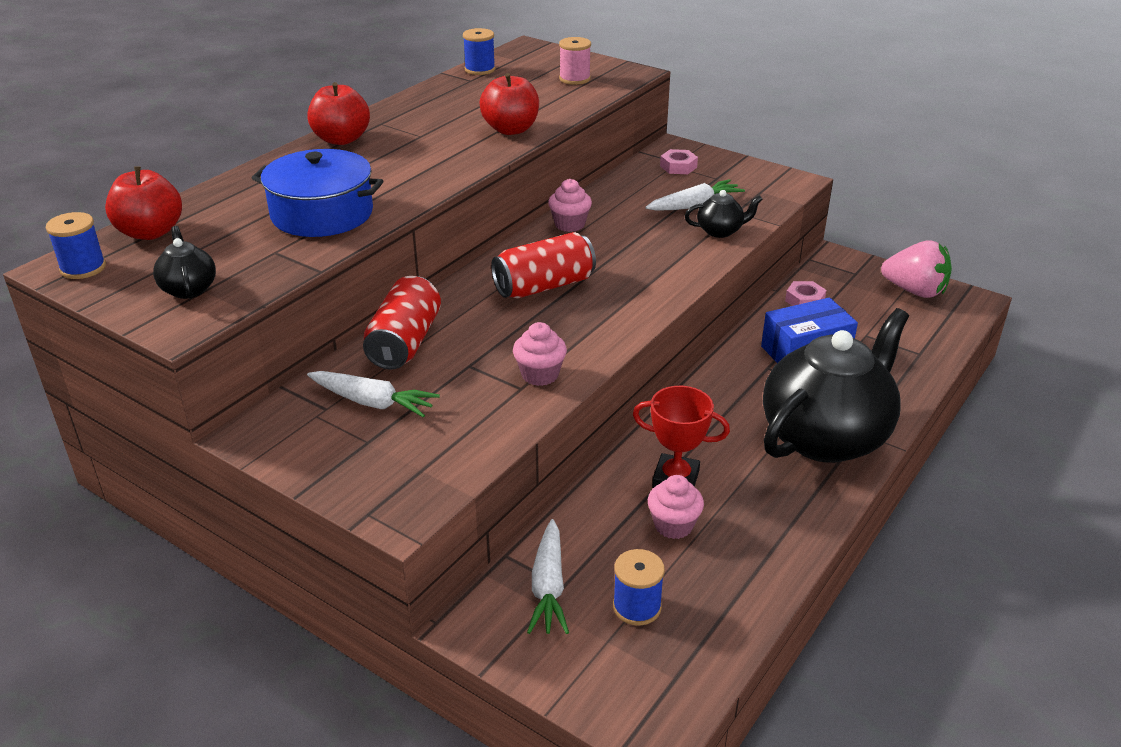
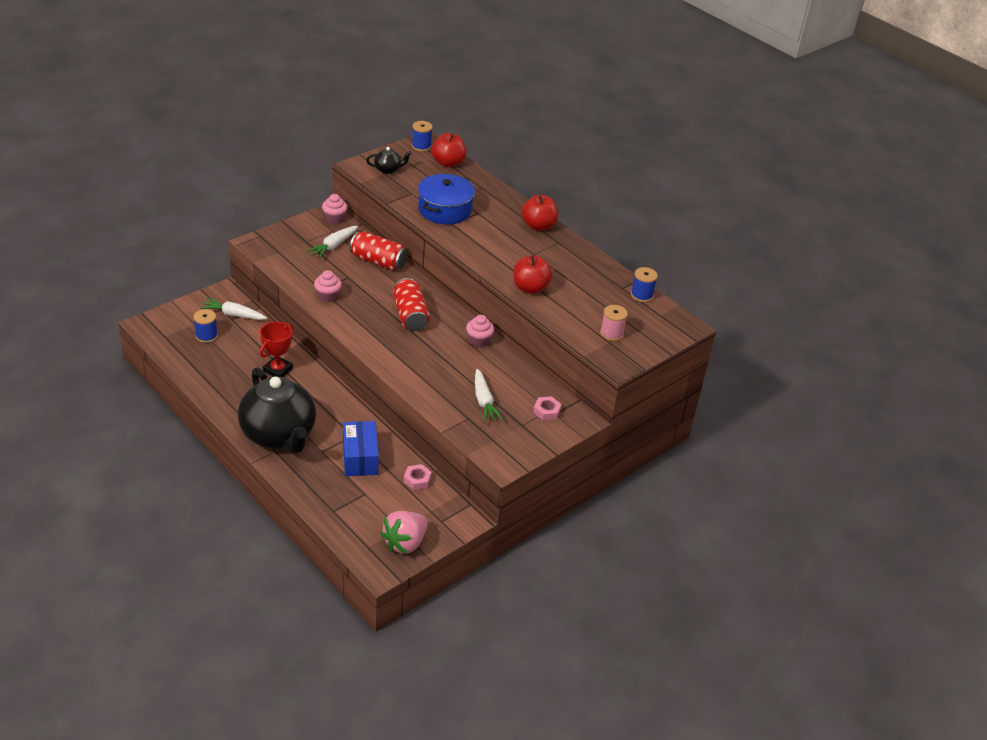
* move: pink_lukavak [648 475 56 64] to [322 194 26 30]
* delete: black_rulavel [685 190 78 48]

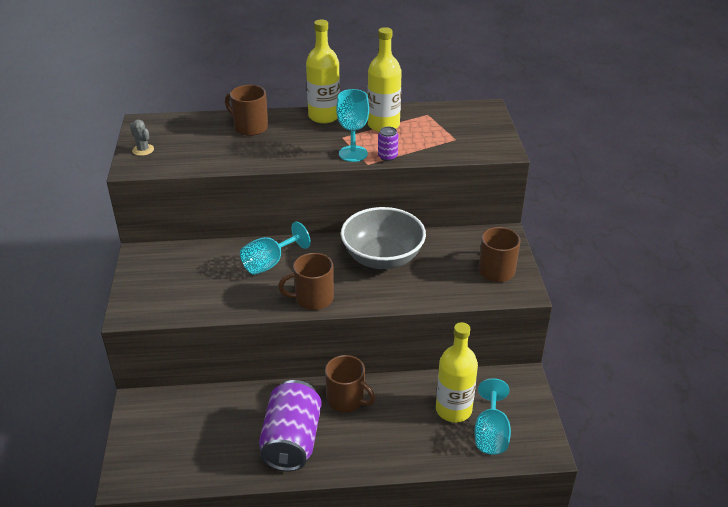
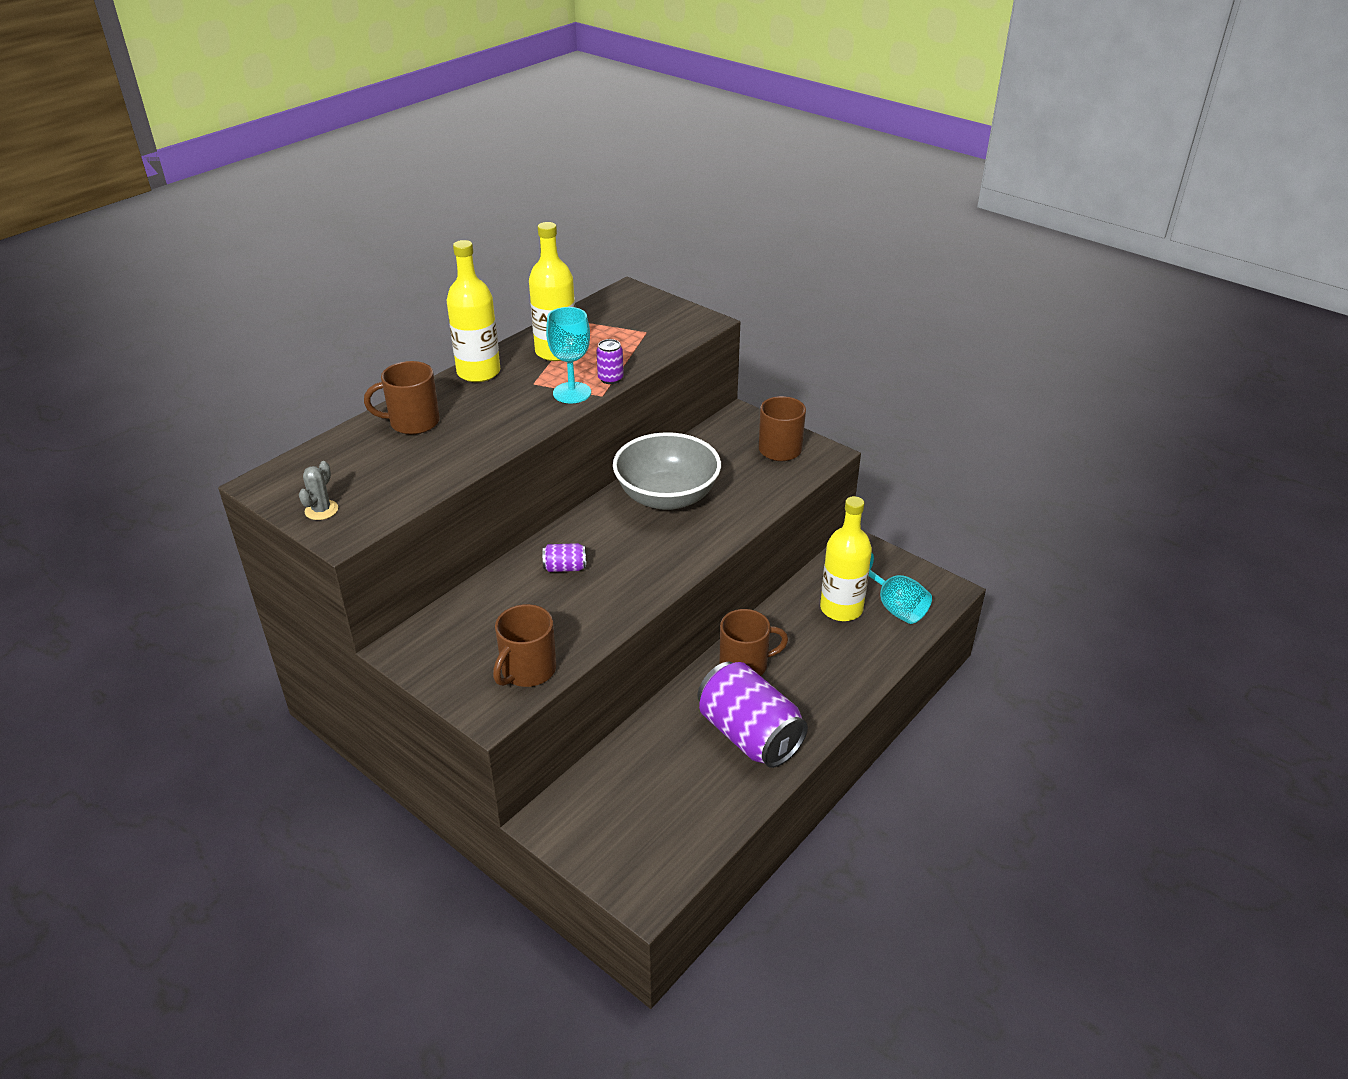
* rotate: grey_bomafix [130 120 24 36] = [299 461 39 59] 75 degrees counterclockwise
* move: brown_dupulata [278 253 56 57] to [493 604 63 83]
* replace: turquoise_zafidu [240 222 71 53] to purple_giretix [543 543 43 29]

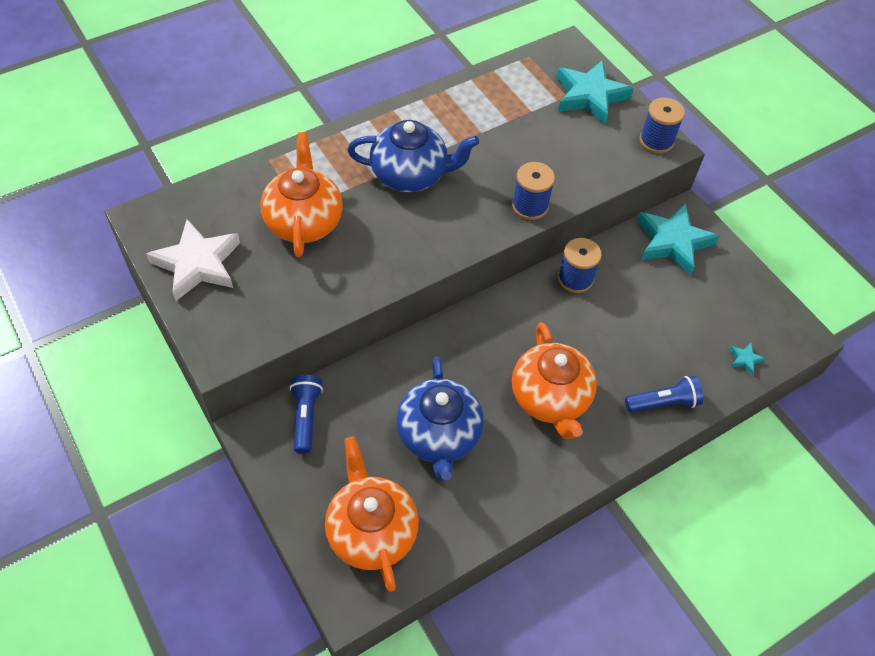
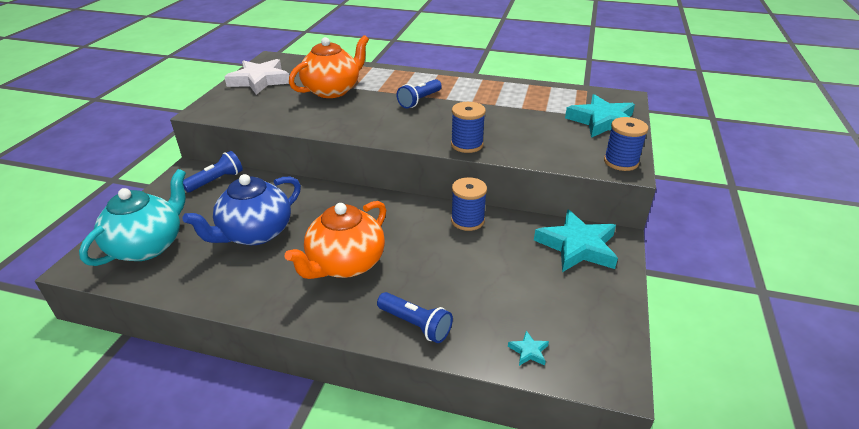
* recolor: orange_rulavel [325 436 94 156] to turquoise_rulavel [79 169 107 97]
* replace: blue_rulavel [347 120 132 72] to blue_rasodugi [396 79 46 30]

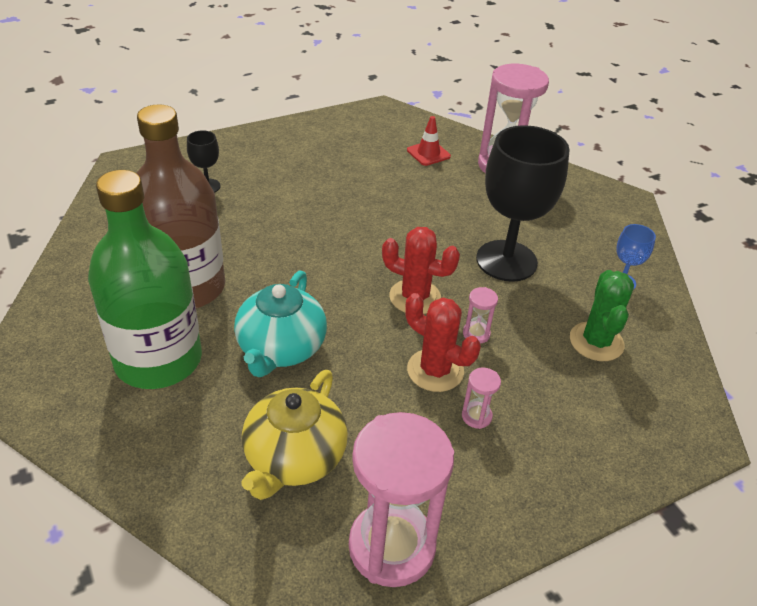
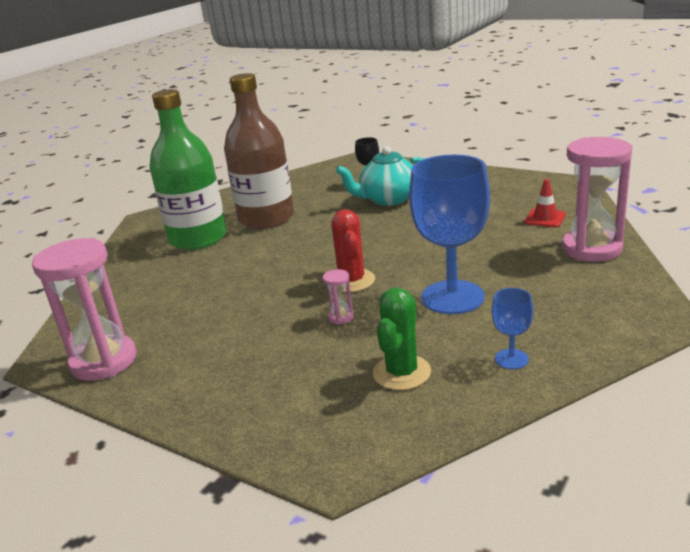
* move: turquoise_rulavel [234 270 93 107] to [336 146 89 60]
* rotate: green_bomafix [570 270 64 91] = [373 288 58 102] 45 degrees counterclockwise
* recolor: black_zafidu [476 125 94 157] to blue_zafidu [409 154 81 160]
* delete: yellow_rulavel [241 370 107 130]
* delete: red_bomafix [405 293 76 99]
* delete: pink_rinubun [462 368 39 61]

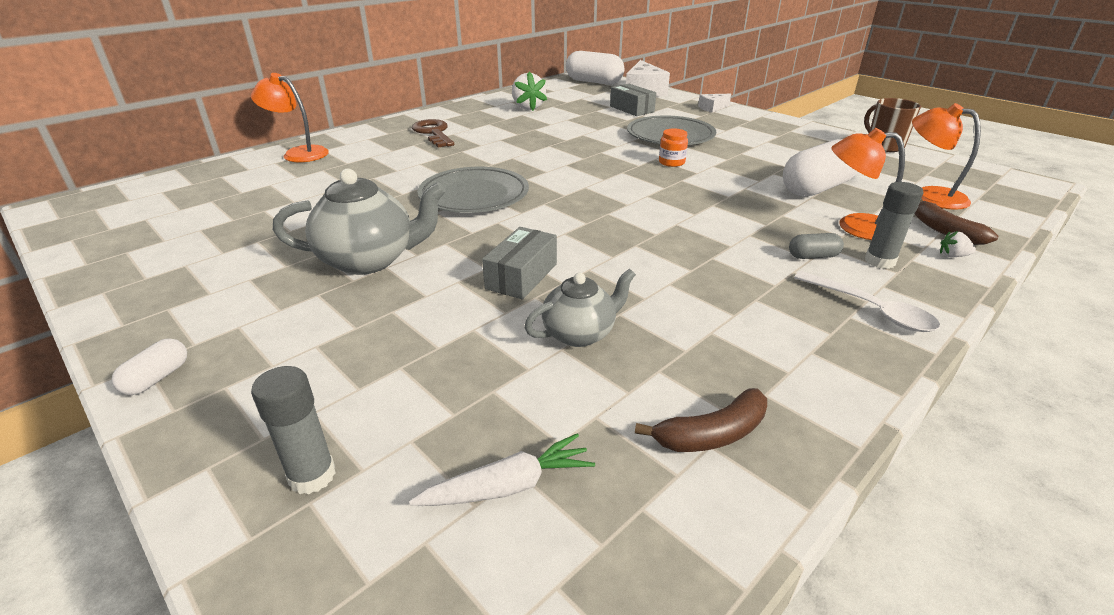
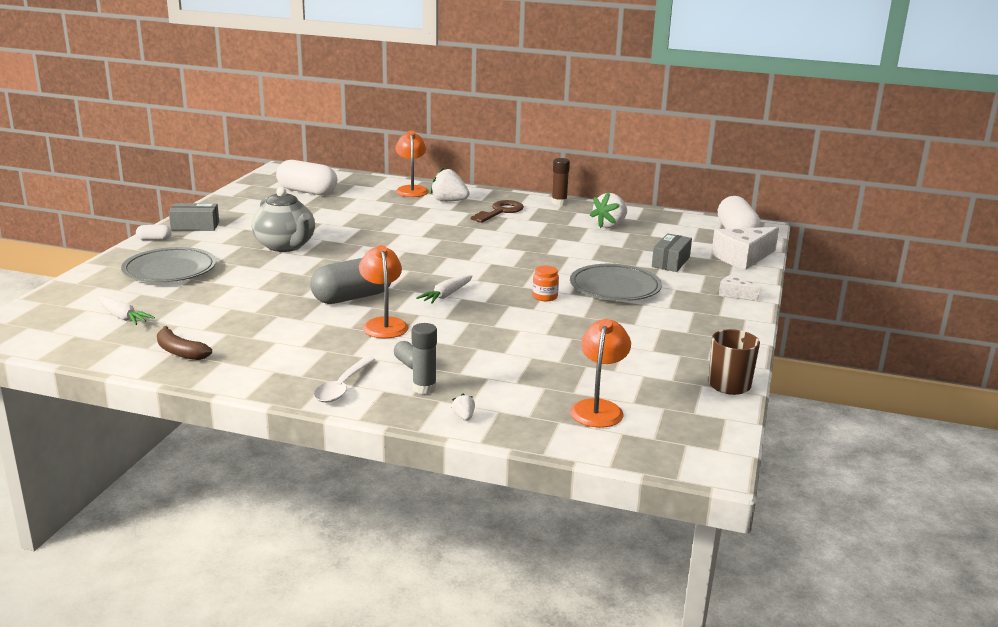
* move: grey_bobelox [417 167 112 46] to [121 247 95 36]
* move: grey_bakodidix [482 227 75 72] to [169 203 50 28]
* move: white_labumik [783 139 75 58] to [276 160 61 35]
* insert: grey_labumik [310 258 81 46]
* move: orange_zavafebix [831 128 74 112] to [359 245 49 93]
* insert: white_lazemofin [416 275 57 29]
* insert: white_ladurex [430 167 40 35]
* insert: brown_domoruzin [552 158 18 47]
* delete: grey_domoruzin [251 366 85 128]
* delete: grey_rulavel [524 269 112 78]
* delete: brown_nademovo [915 199 83 46]

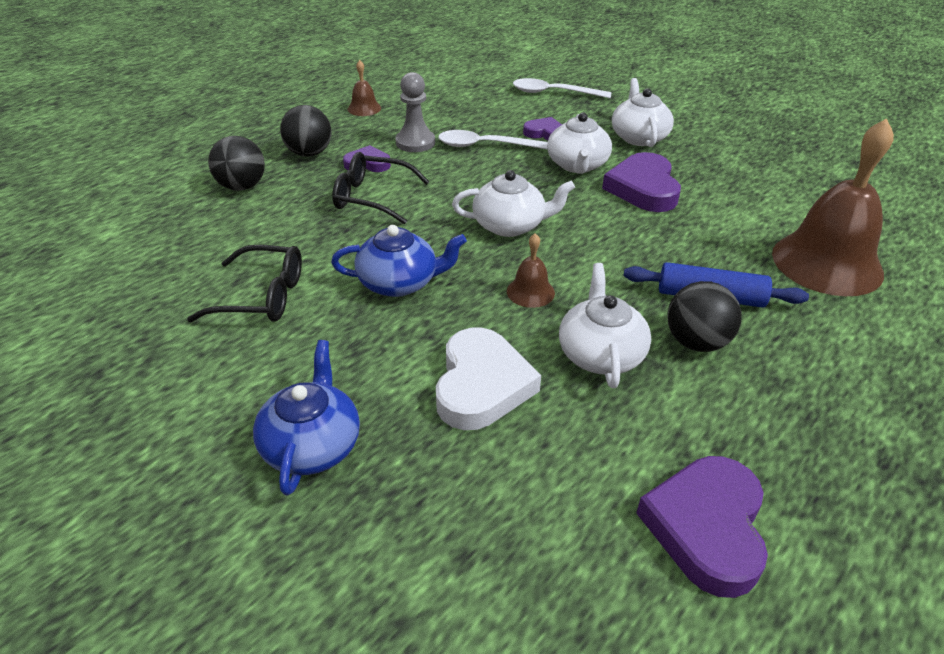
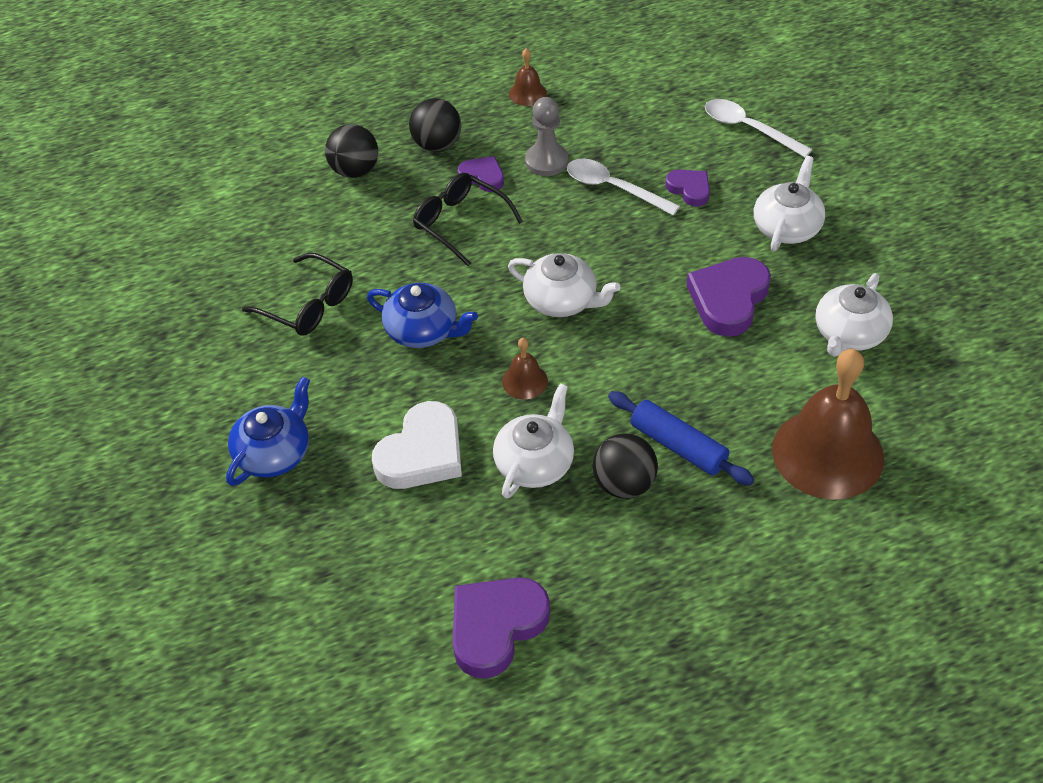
* move: white_rulavel [547 112 65 62] to [815 273 78 84]

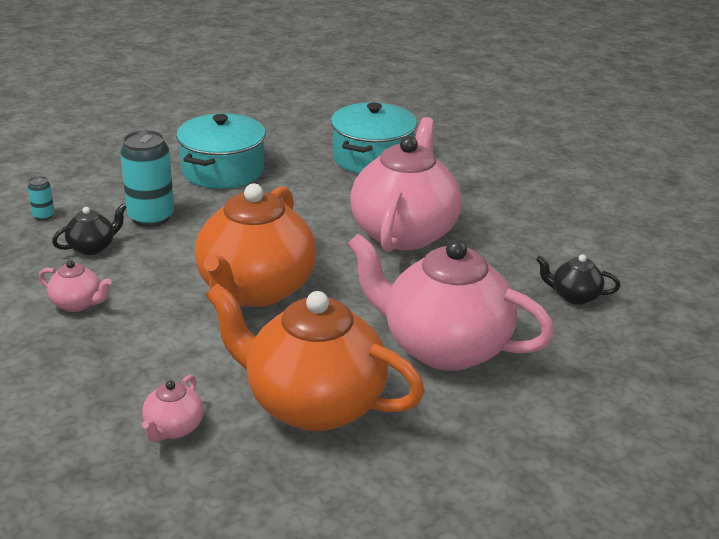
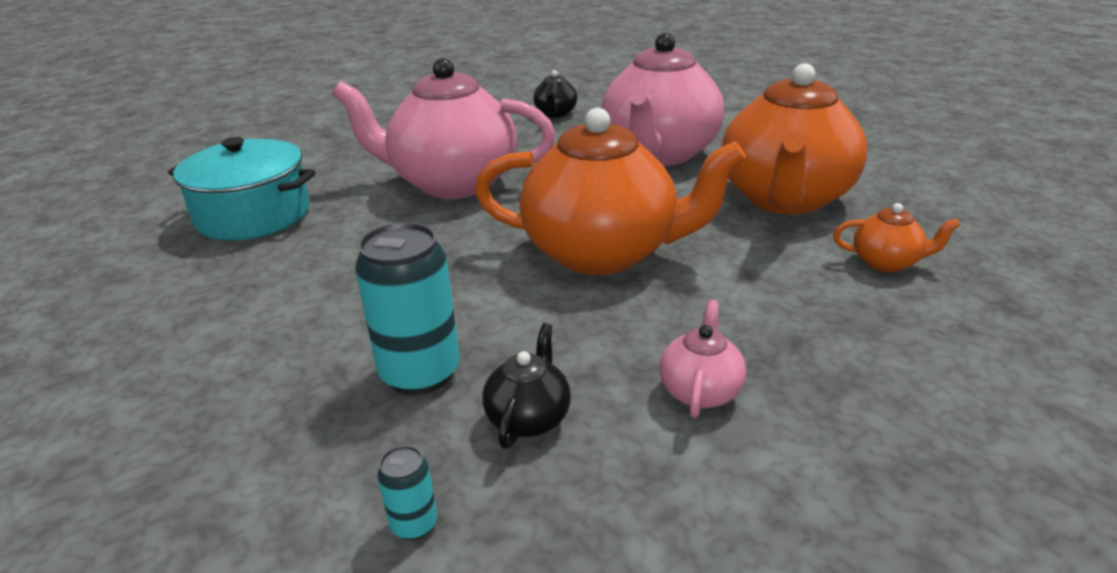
* rotate: black_rulavel [52 204 75 51] = [482 323 89 126] 60 degrees clockwise
* recolor: pink_rulavel [142 375 61 67] to orange_rulavel [833 203 128 69]
* delete: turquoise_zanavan [176 113 90 76]

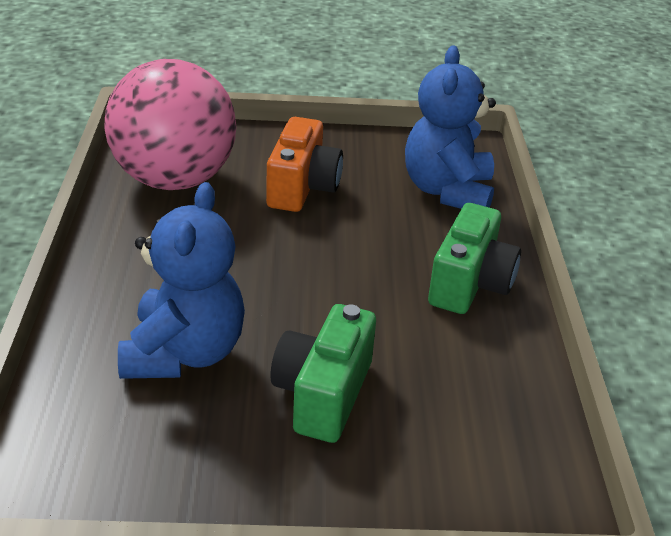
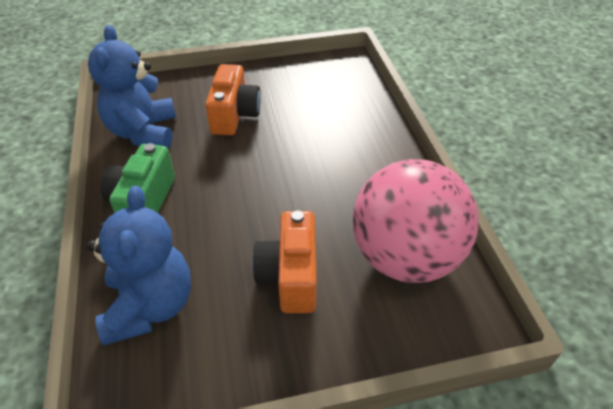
* move: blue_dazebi [118 182 127 197] to [88 25 88 124]
* recolor: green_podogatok [270 304 106 139] to orange_podogatok [205 64 56 71]

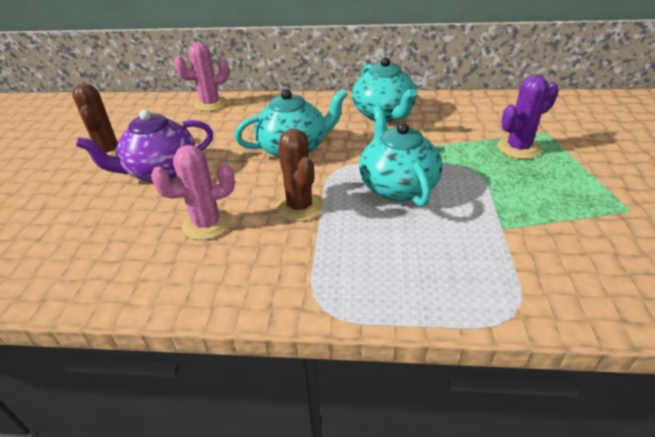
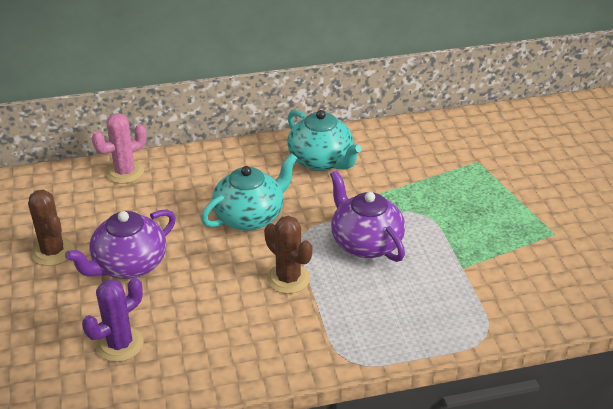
* move: purple_bomafix [497 75 62 84] to [82 278 62 84]
* recolor: turquoise_rulavel [359 106 84 101] to purple_rulavel [330 170 75 92]
* delete: pink_bomafix [151 145 84 95]

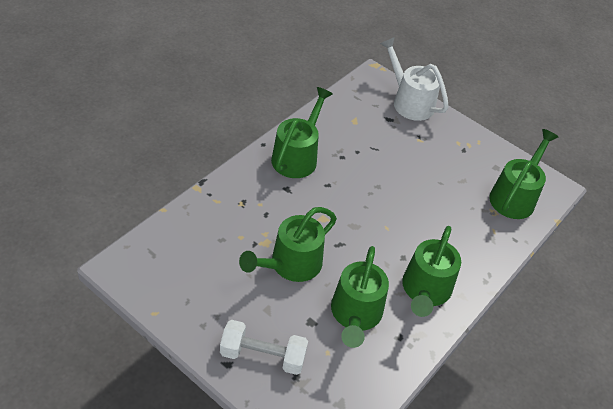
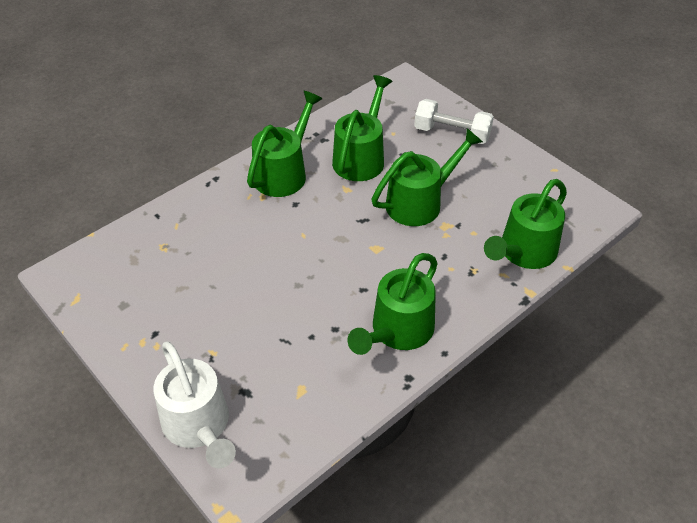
* move: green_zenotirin [489 129 69 90] to [484 179 83 90]

